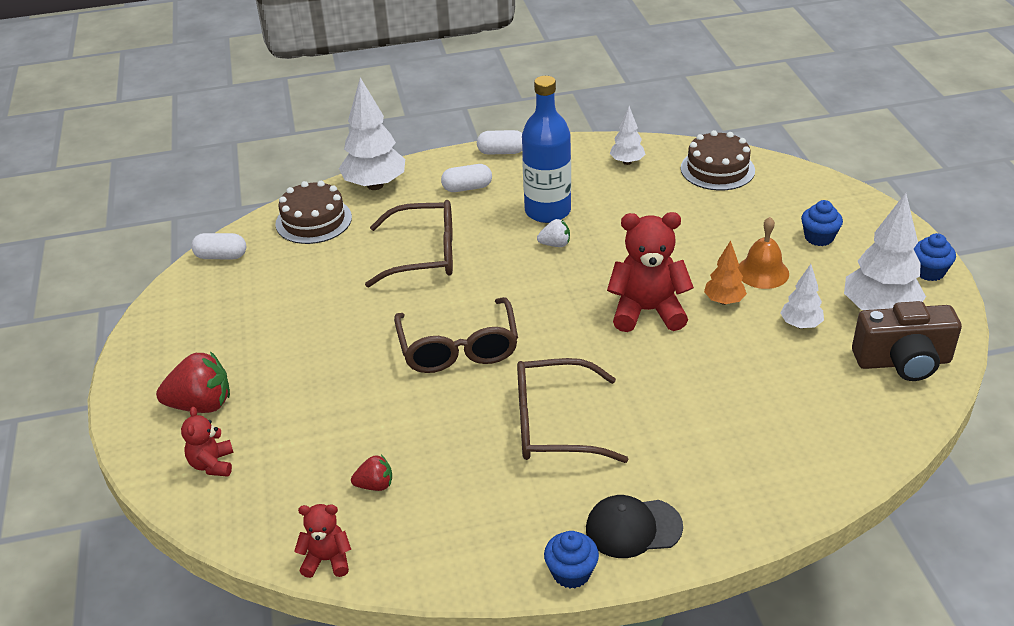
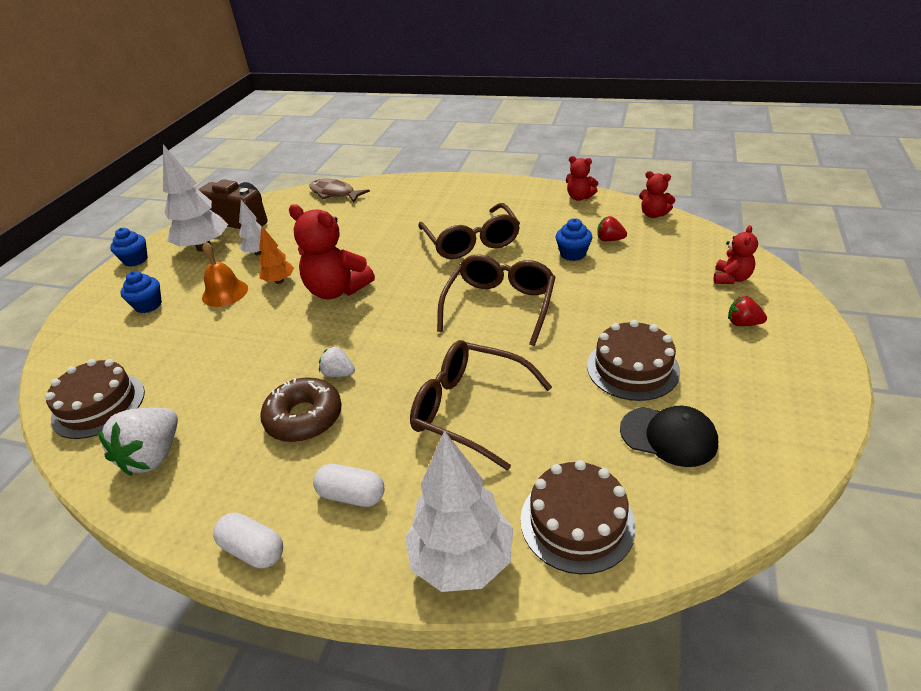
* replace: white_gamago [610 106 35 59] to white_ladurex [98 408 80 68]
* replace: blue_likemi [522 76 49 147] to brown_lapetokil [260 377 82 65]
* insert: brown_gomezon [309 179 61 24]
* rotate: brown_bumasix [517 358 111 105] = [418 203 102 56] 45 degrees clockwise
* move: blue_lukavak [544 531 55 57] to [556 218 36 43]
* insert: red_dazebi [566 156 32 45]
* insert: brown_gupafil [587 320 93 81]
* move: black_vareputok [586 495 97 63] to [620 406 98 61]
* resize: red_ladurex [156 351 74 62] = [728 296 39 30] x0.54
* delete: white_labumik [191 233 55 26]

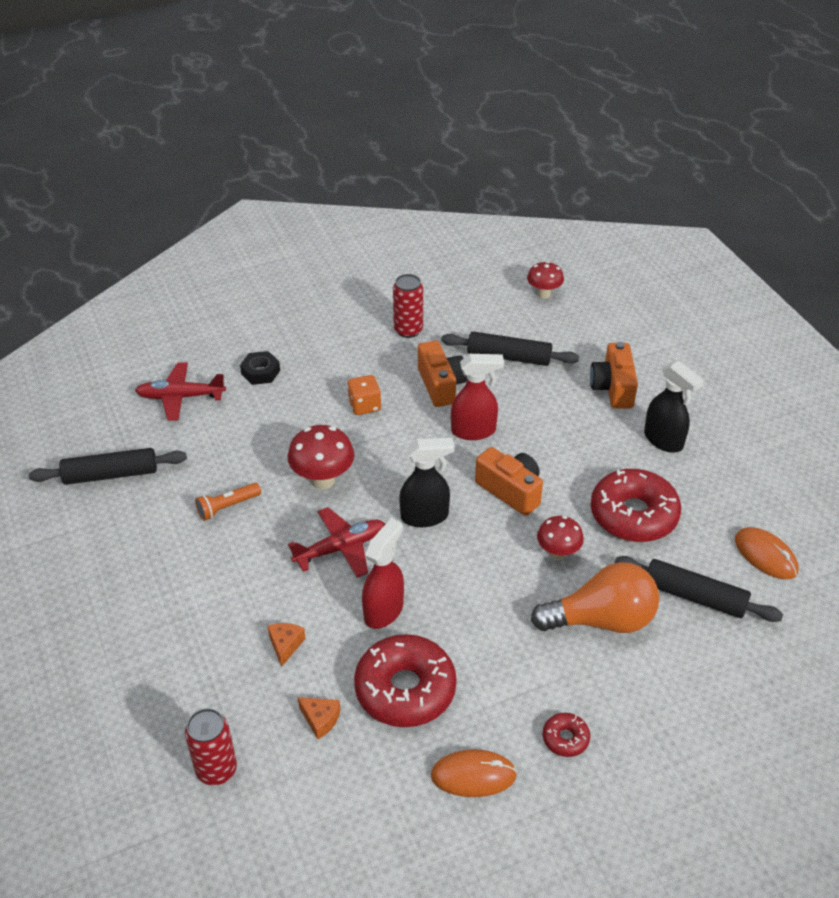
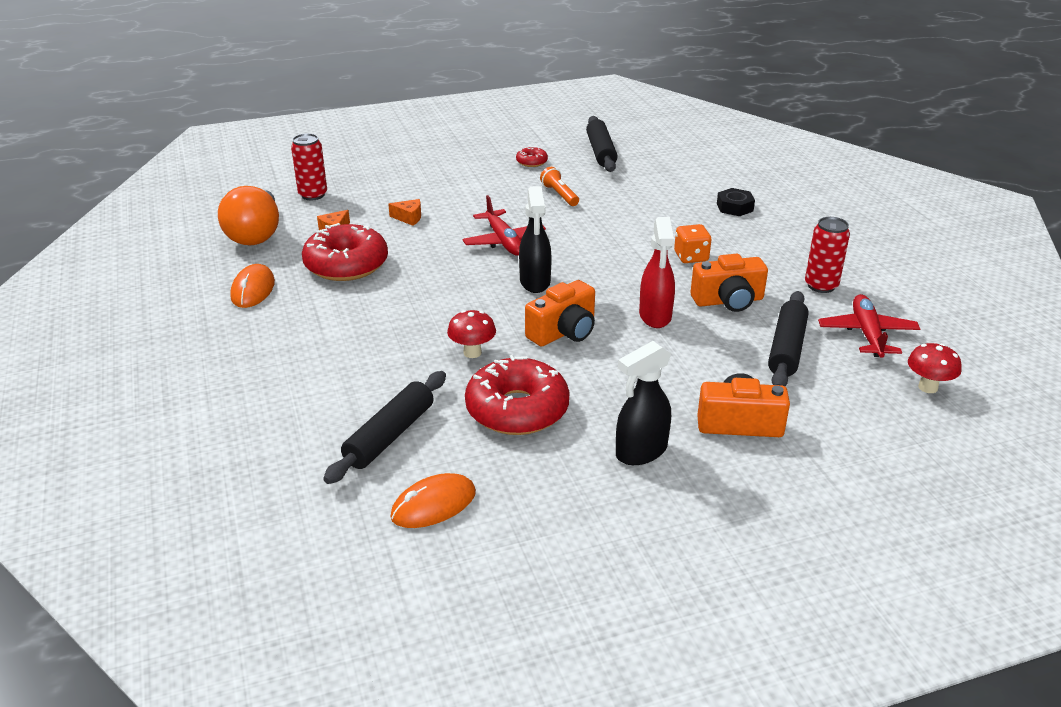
* move: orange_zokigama [531 562 128 71] to [218 186 61 59]
* move: red_lapetokil [543 713 47 44] to [516 146 32 21]
* move: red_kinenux [135 362 91 59] to [818 294 102 64]
* delete: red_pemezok [287 425 68 64]
* delete: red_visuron [362 518 42 111]

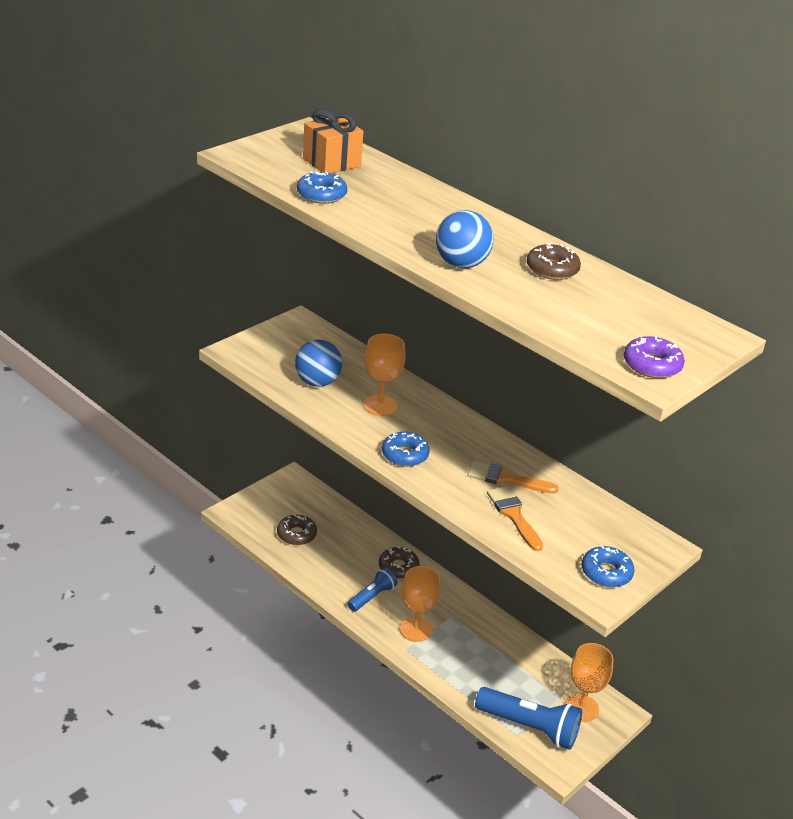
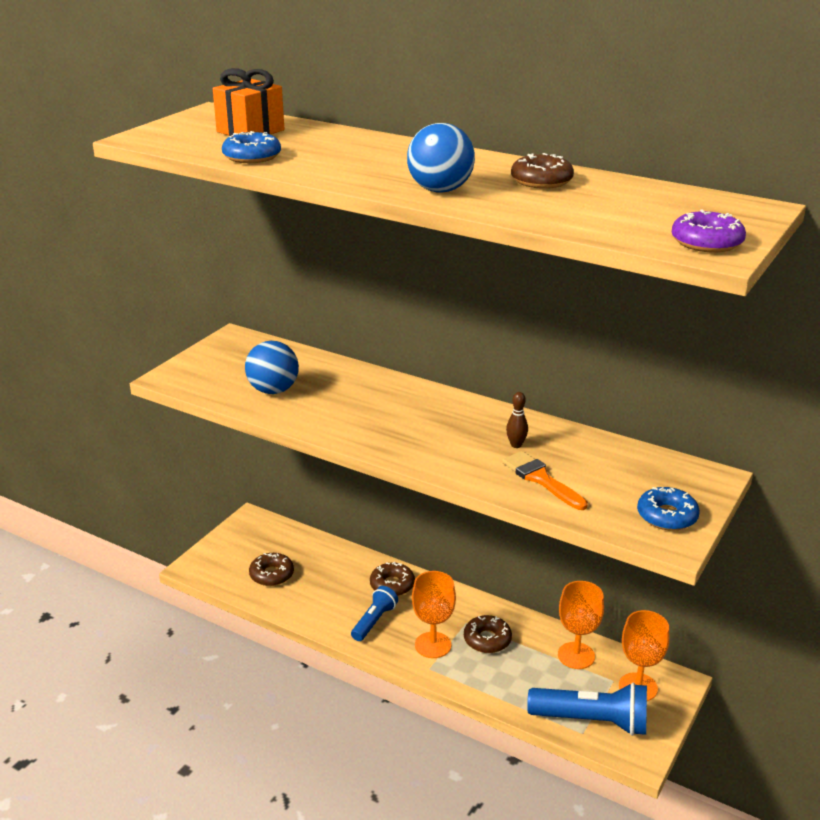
* insert: brown_lapetokil [464 615 48 38]
* replace: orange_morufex [467 461 92 33] to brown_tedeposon [506 392 22 56]
* move: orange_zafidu [364 334 42 82] to [558 581 46 88]
* delete: blue_lapetokil [382 432 47 35]

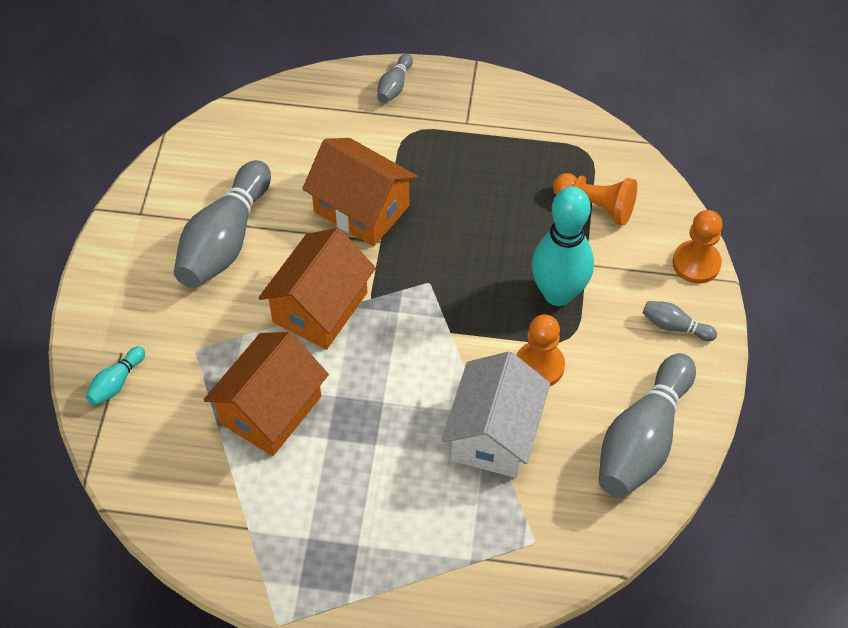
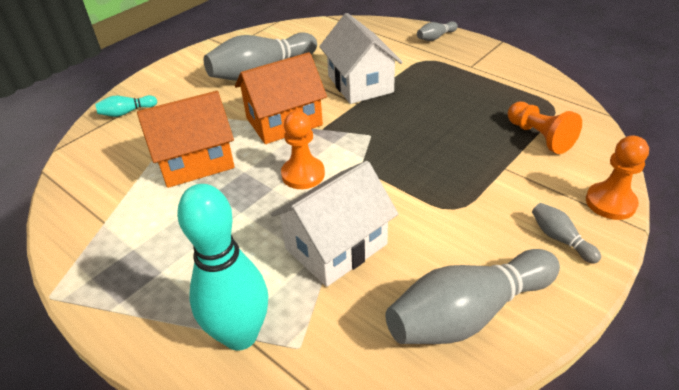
* move: turquoise_tedeposon [532 186 62 120] to [177 184 91 166]
* move: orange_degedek [516 314 49 72] to [281 111 44 78]
* recolor: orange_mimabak [302 138 116 108] to white_mimabak [319 13 84 91]

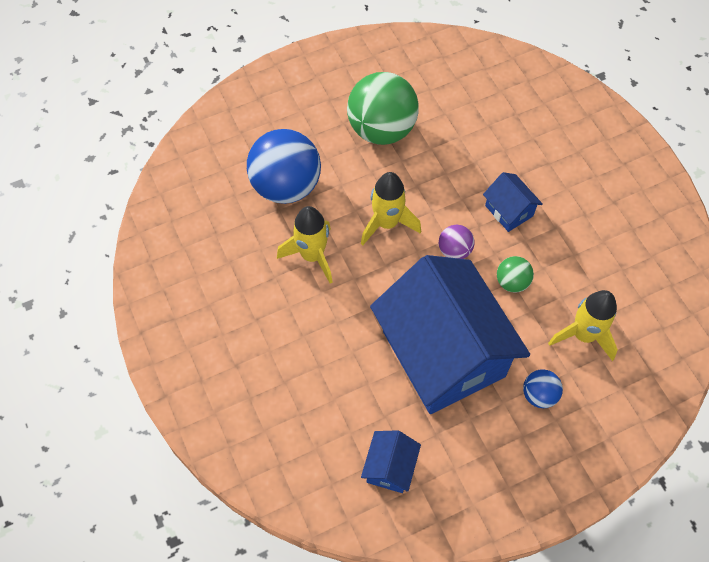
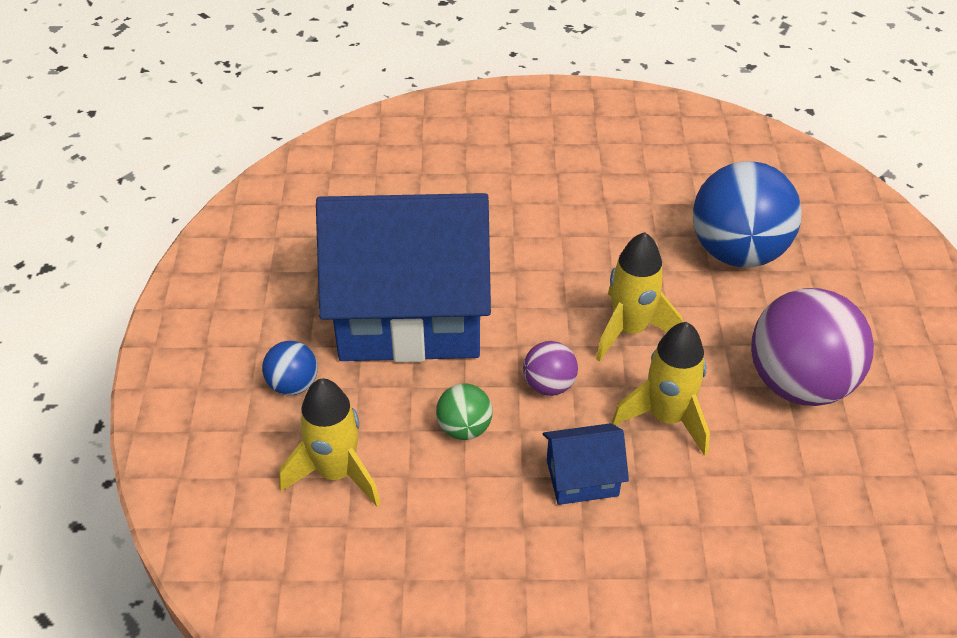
* move: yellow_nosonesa [277 206 56 78] to [612 322 98 134]
* recolor: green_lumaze [347 72 71 73] to purple_lumaze [751 288 123 118]
* delete: blue_mimabak [361 430 60 63]

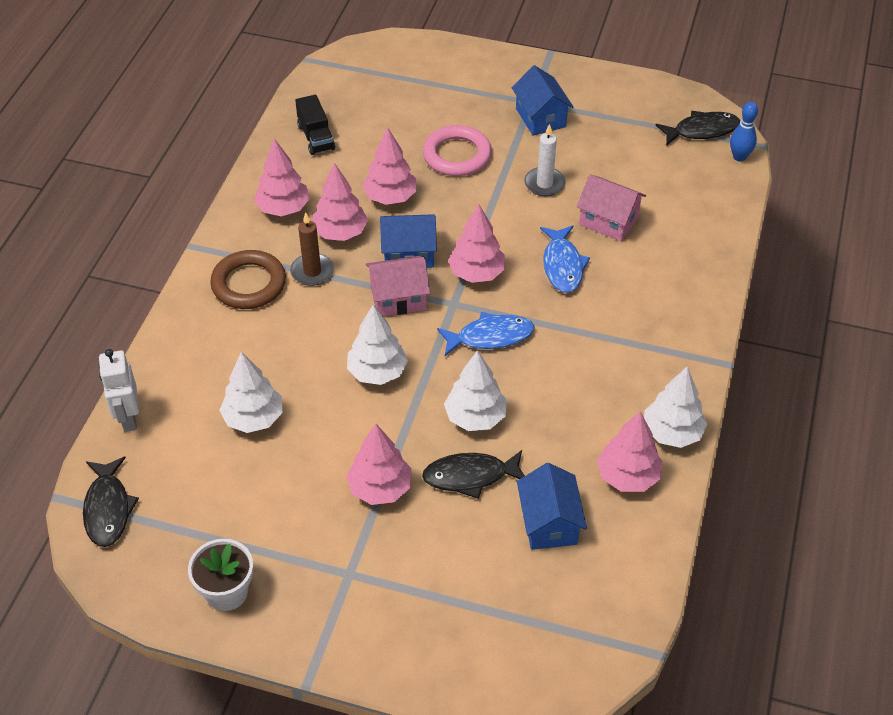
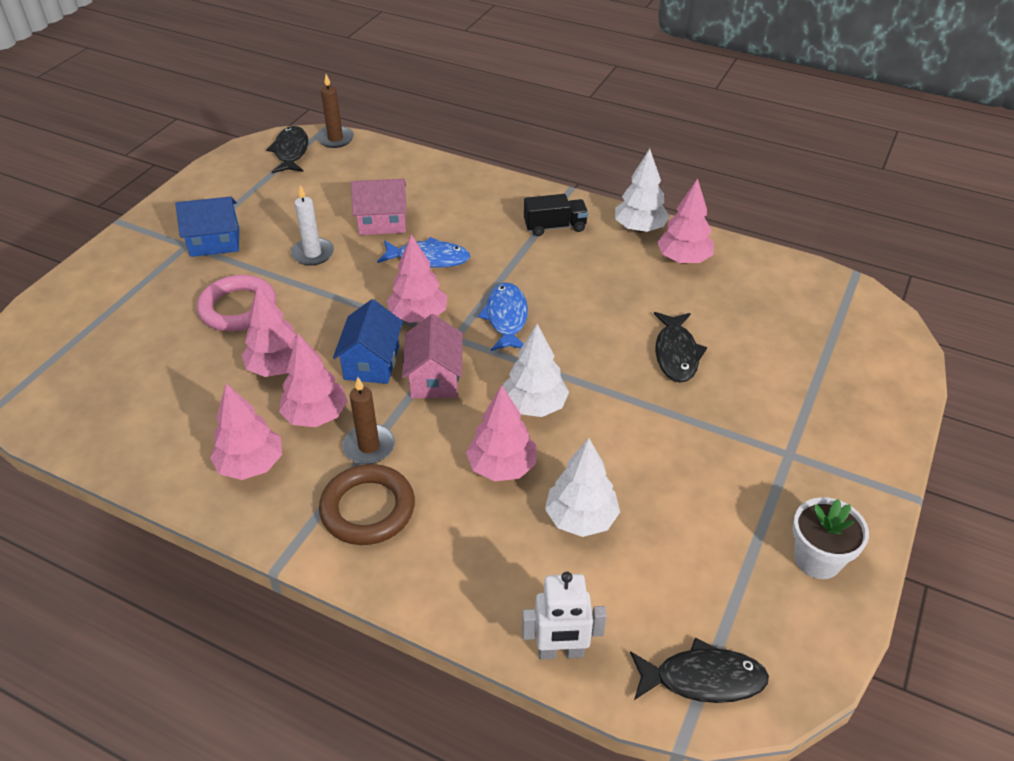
* replace: blue_tedeposon [730 102 28 60] to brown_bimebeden [317 74 37 74]
* rotate: pink_mimabak [577 174 69 68] = [351 179 56 56] 45 degrees clockwise
* move: pink_gamago [346 424 66 81] to [466 385 70 97]
* move: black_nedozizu [295 95 40 60] to [524 194 64 42]
* delete: white_gamago [444 350 63 81]
* delete: blue_mimabak [517 463 70 87]

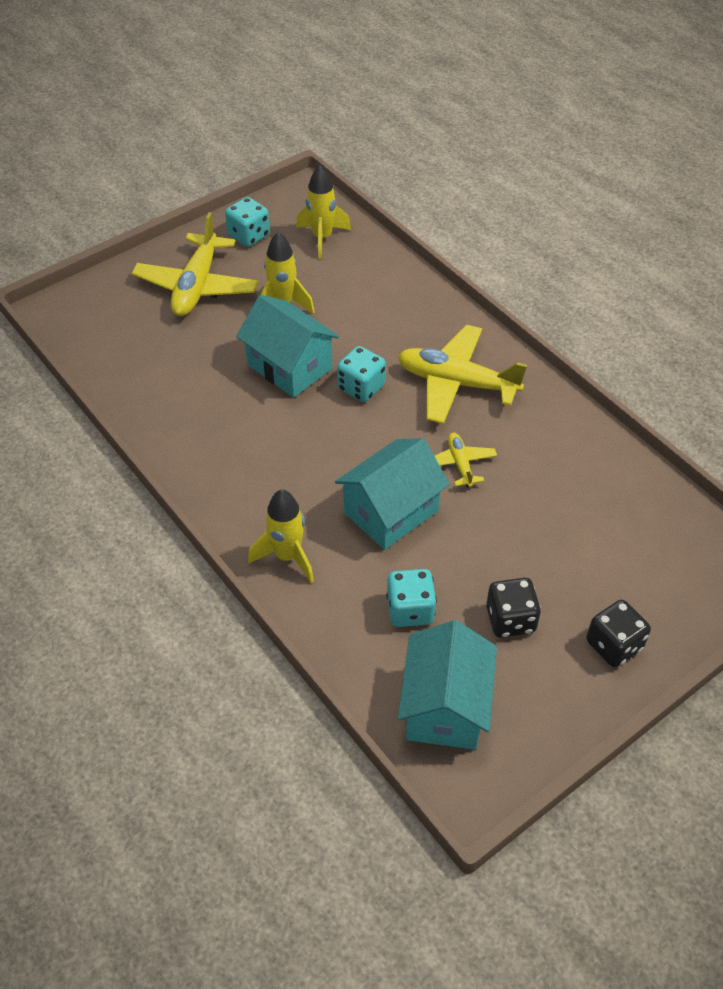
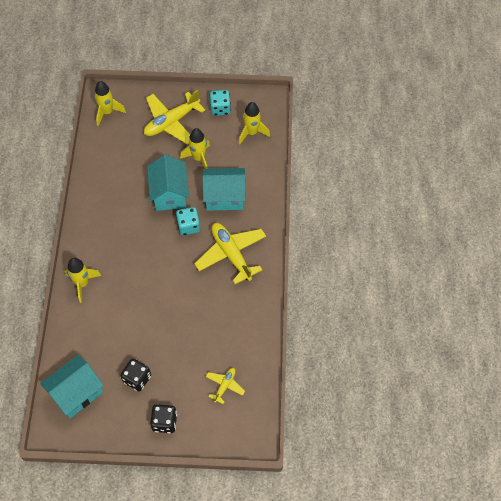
* insert: yellow_nosonesa [94 81 32 45]
* move: turquoise_mimabak [335 438 115 112] to [202 168 44 43]
* move: yellow_kinenux [435 433 62 55] to [206 368 39 36]
* delete: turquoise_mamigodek [386 569 51 58]

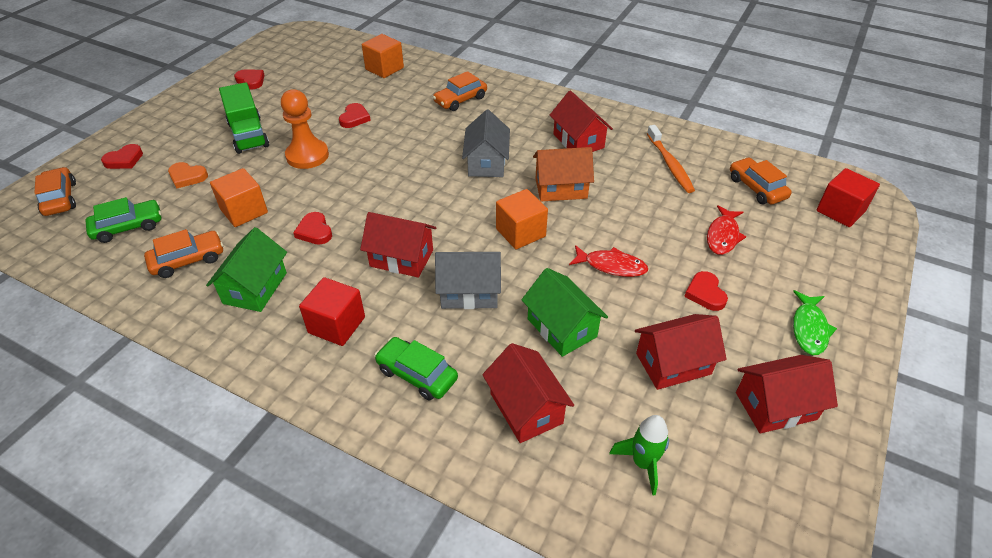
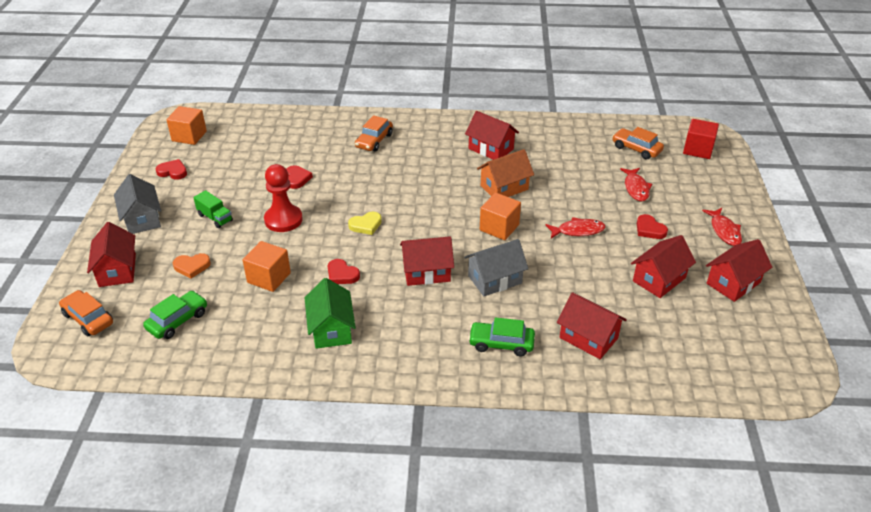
* replace: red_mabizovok [101 144 42 25] to red_mimabak [87 222 49 65]
* move: grey_mimabak [462 110 48 67] to [114 174 47 60]
* move: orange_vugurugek [362 34 42 44] to [167 106 40 39]
* resize: green_nedozizu [219 82 50 72] = [193 190 40 38] x0.60
* recolor: orange_degedek [281 89 48 80] to red_degedek [264 164 39 68]
* insert: yellow_mabizovok [348 212 34 23]
* recolor: green_gomezon [793 290 44 65] to red_gomezon [702 208 40 38]
* delete: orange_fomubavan [144 229 79 49]
* delete: red_vugurugek [299 277 66 69]
* delete: green_mimabak [522 268 86 89]
* delete: green_nosonesa [609 415 60 81]
* delete: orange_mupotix [647 125 48 68]

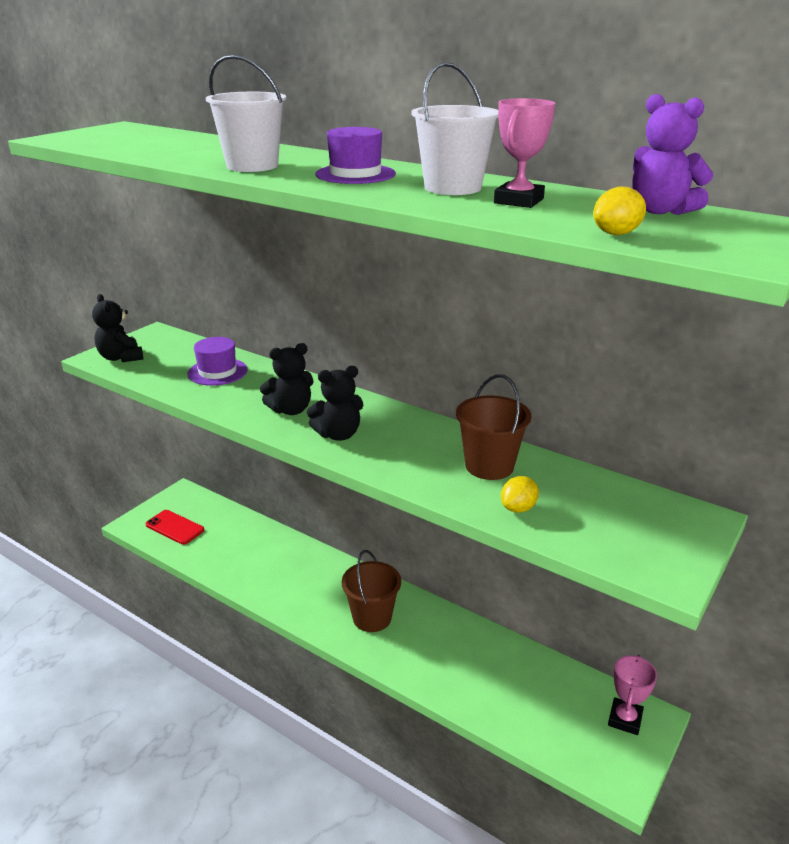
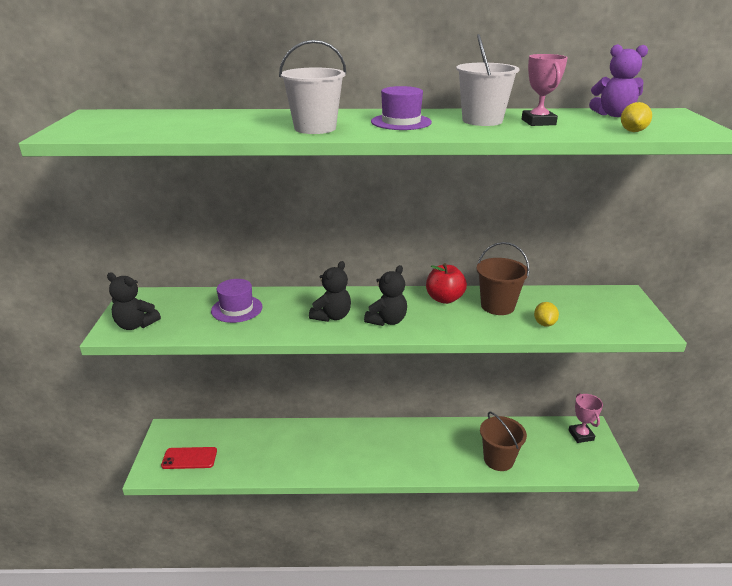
* insert: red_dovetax [426 263 41 41]
* move: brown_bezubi [342 550 59 82] to [480 412 47 59]

